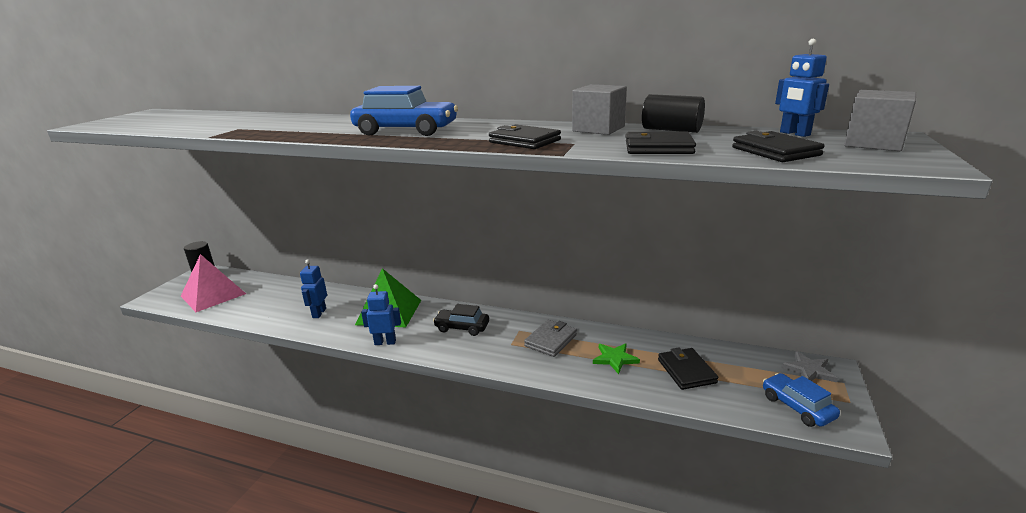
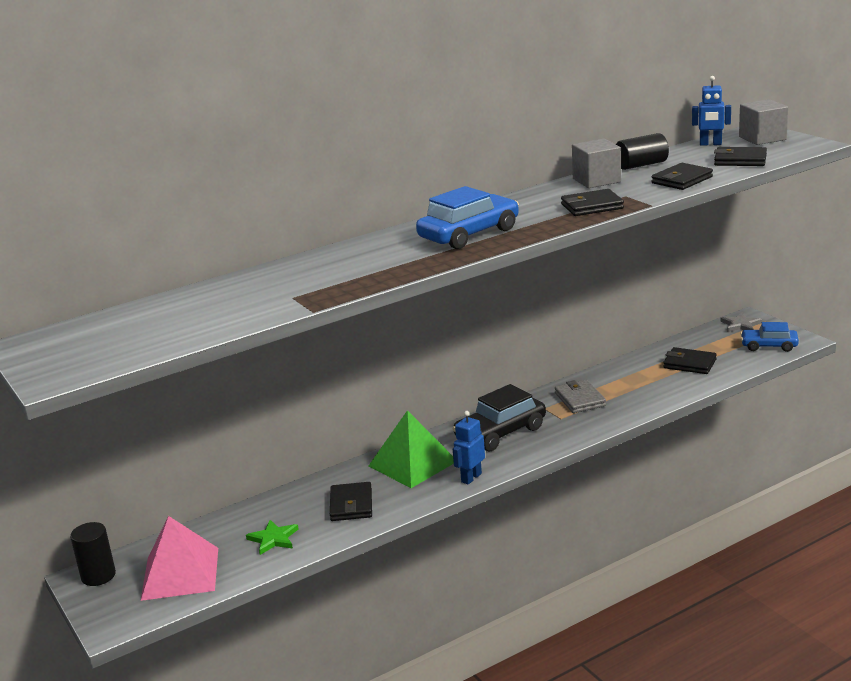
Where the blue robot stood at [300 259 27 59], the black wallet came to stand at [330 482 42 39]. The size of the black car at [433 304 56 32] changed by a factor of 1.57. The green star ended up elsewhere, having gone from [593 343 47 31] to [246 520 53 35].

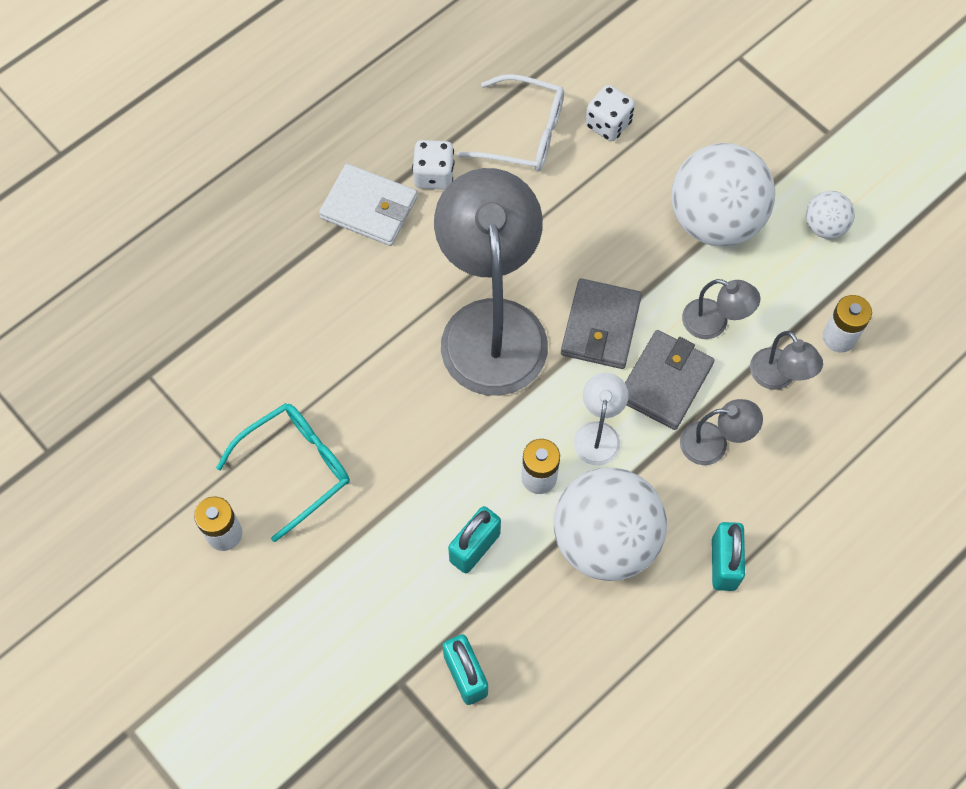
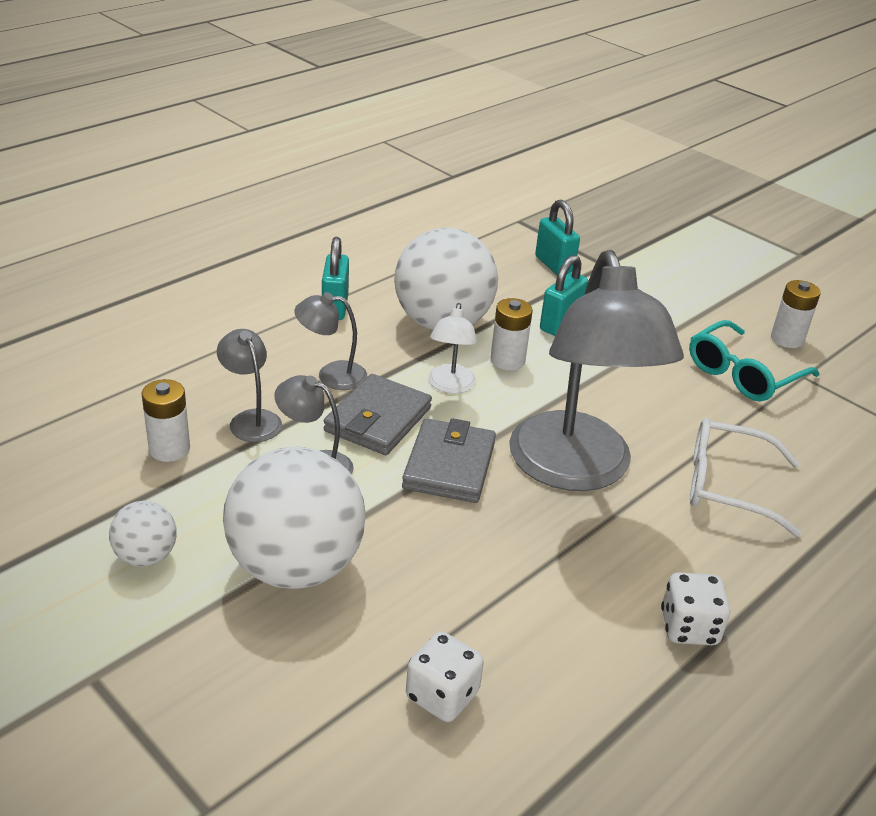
The white glasses ended up elsewhere, having gone from [457 74 107 97] to [690 418 112 119]. The second view lost the white wallet at [319 164 99 82].

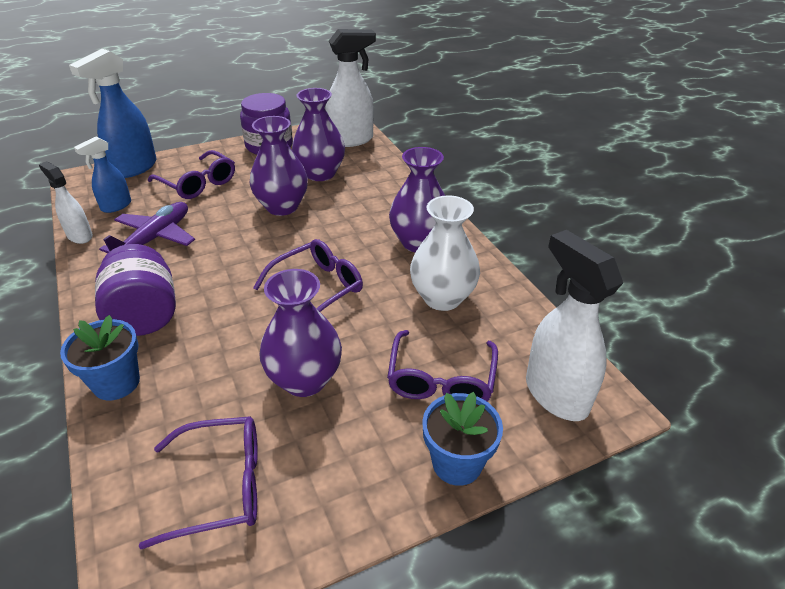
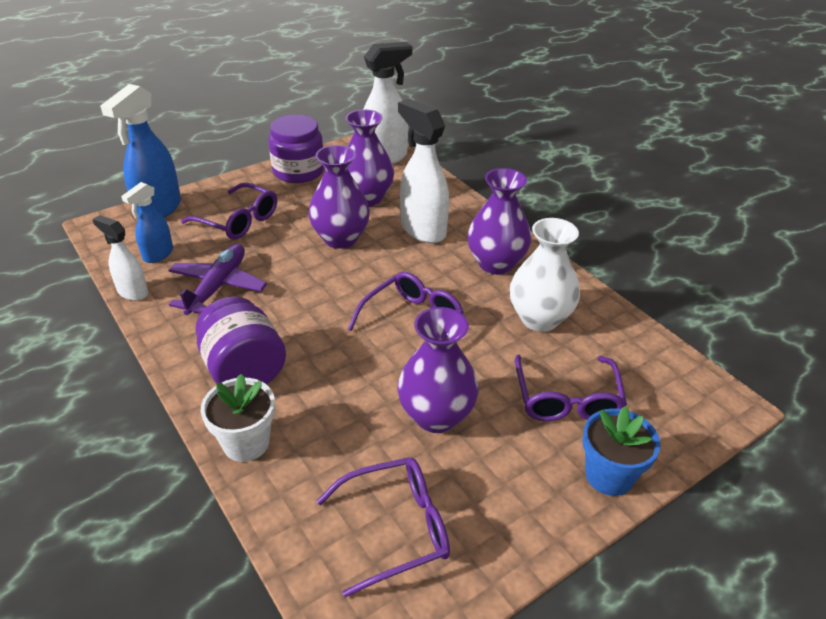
The white spray bottle ended up elsewhere, having gone from [526 230 97 191] to [398 99 51 144]. What was the blue flower pot at [60 315 80 85] turned into the white flower pot at [201 374 74 88].

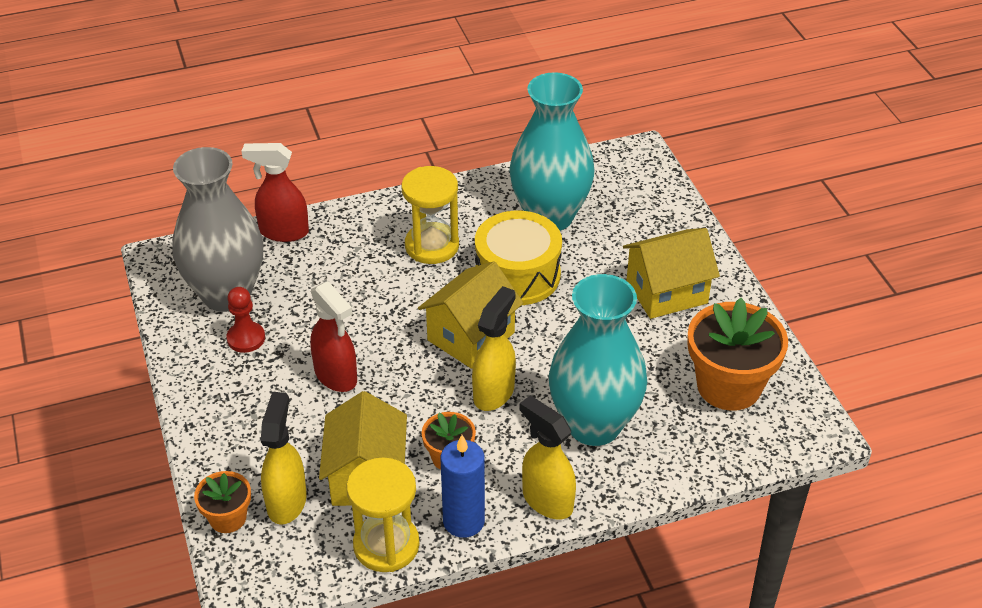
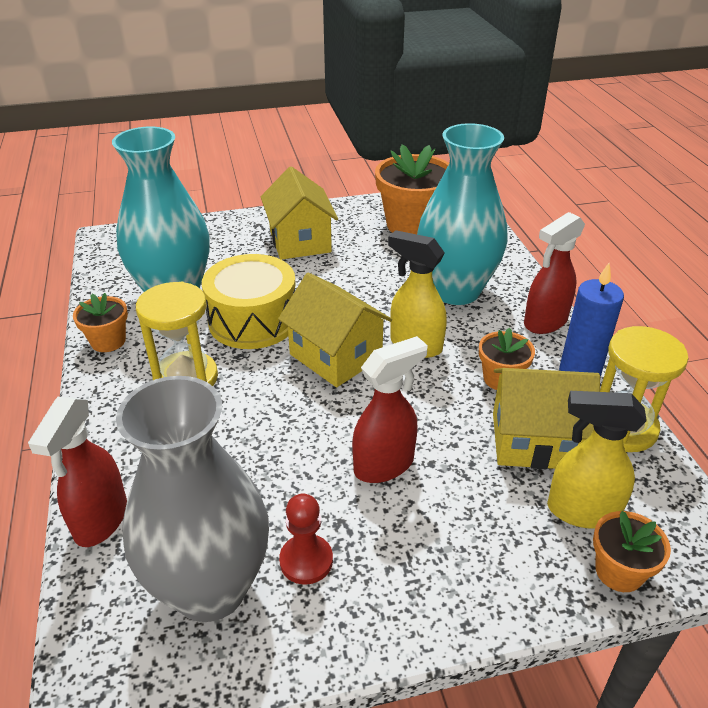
What was the yellow spray bottle at [520 396 56 123] turned into the red spray bottle at [524 212 61 122]. The second view gained the orange flower pot at [73 293 55 59].

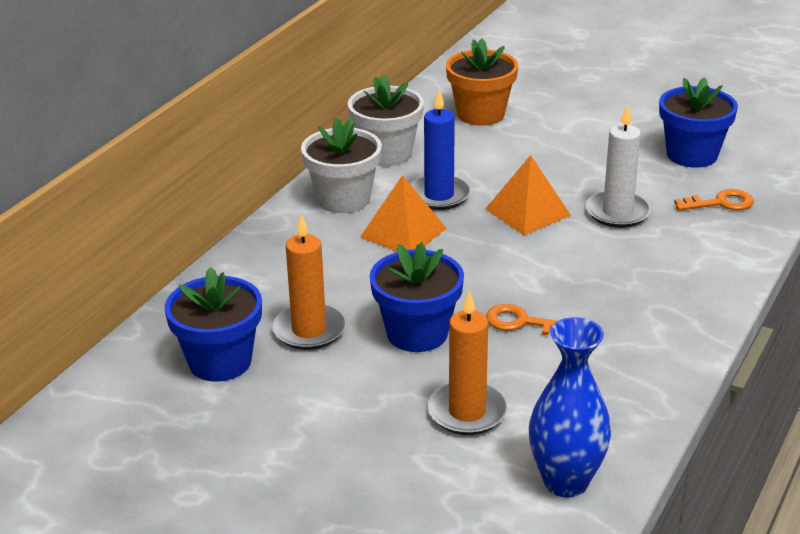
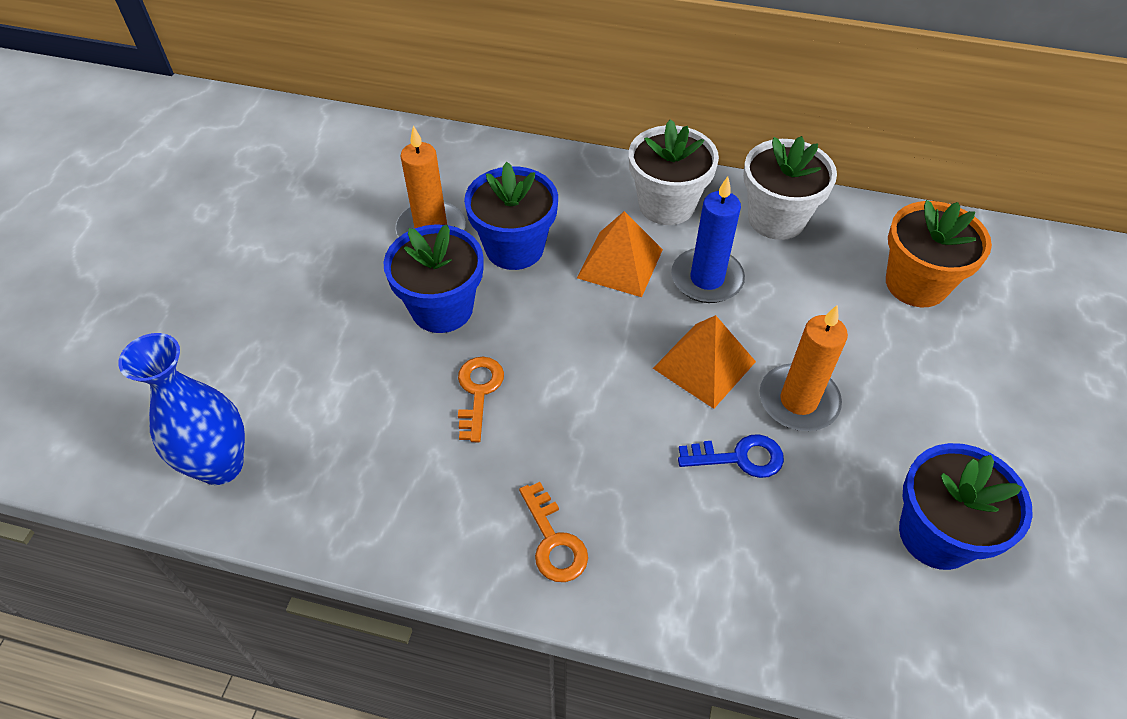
Where the white candle stood at [586 104 65 124], the blue key came to stand at [678 434 106 44]. The orange key ended up elsewhere, having gone from [674 189 80 22] to [519 482 69 100]. The blue flower pot ended up elsewhere, having gone from [165 267 97 115] to [464 162 94 108]. The orange candle ended up elsewhere, having gone from [427 290 80 145] to [760 305 88 126].

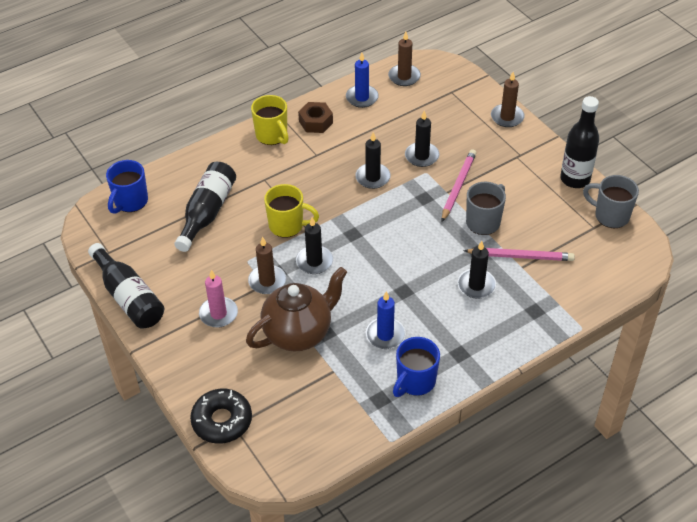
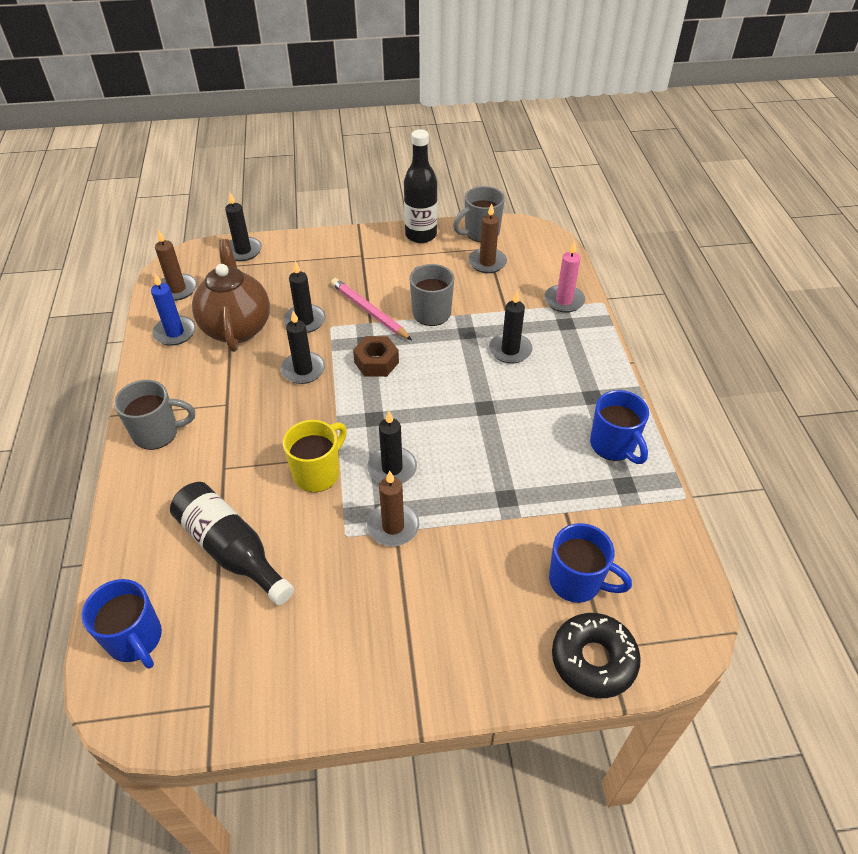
The brown candle ended up elsewhere, having gone from [491 72 34 55] to [468 203 39 70]. What was the yellow mug at [251 95 38 50] turned into the grey mug at [114 380 81 70]. The brown nut ended up elsewhere, having gone from [298 102 35 31] to [353 336 46 41]. The second view lost the black bottle at [88 243 76 85]. The second view lost the pink pencil at [463 248 112 13]. The brown teapot ended up elsewhere, having gone from [246 267 101 84] to [192 239 78 113]. The pink candle ended up elsewhere, having gone from [199 270 39 58] to [544 241 41 72]. The second view lost the blue candle at [366 291 39 58]. The second view gained the black candle at [225 192 37 69]. The second view gained the blue mug at [549 523 83 80].

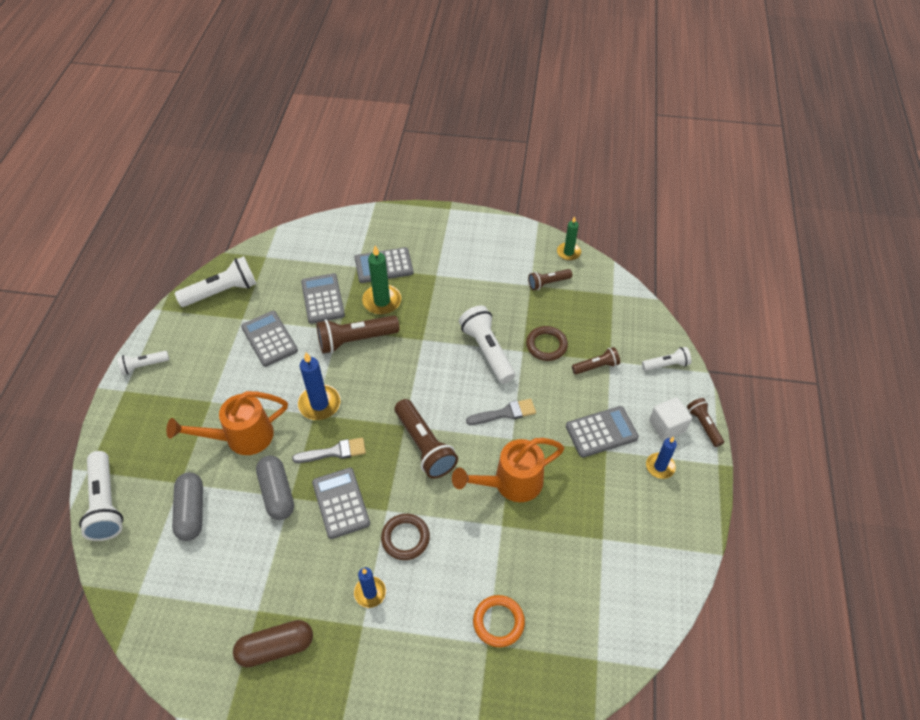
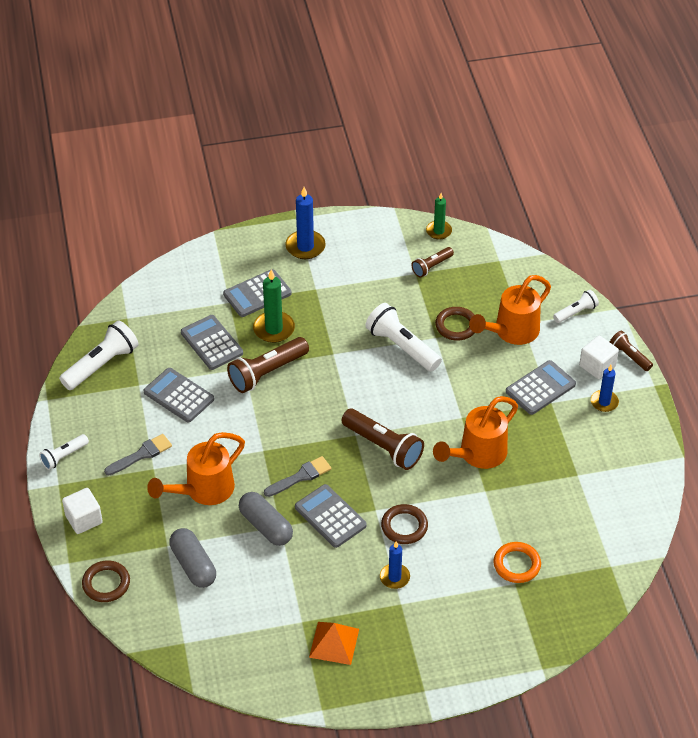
Where the brown flashlight stood at [572 347 48 27], the orange watering can came to stand at [469 275 82 70]. The blue candle ended up elsewhere, having gone from [298 353 43 67] to [285 187 41 72]. The grey brush ended up elsewhere, having gone from [466 399 70 26] to [104 434 68 41]. Where the white flashlight stood at [79 451 44 90], the brown ring came to stand at [82 560 48 42]. Where the brown capsule stood at [233 620 80 47], the orange pyramid came to stand at [309 622 50 43]. The second view gained the white cube at [62 488 41 46].

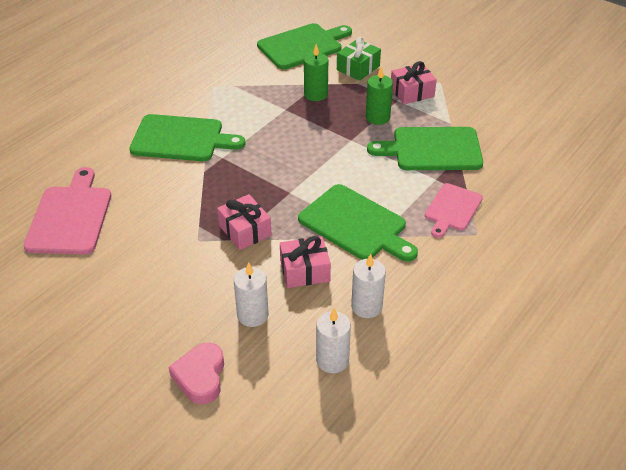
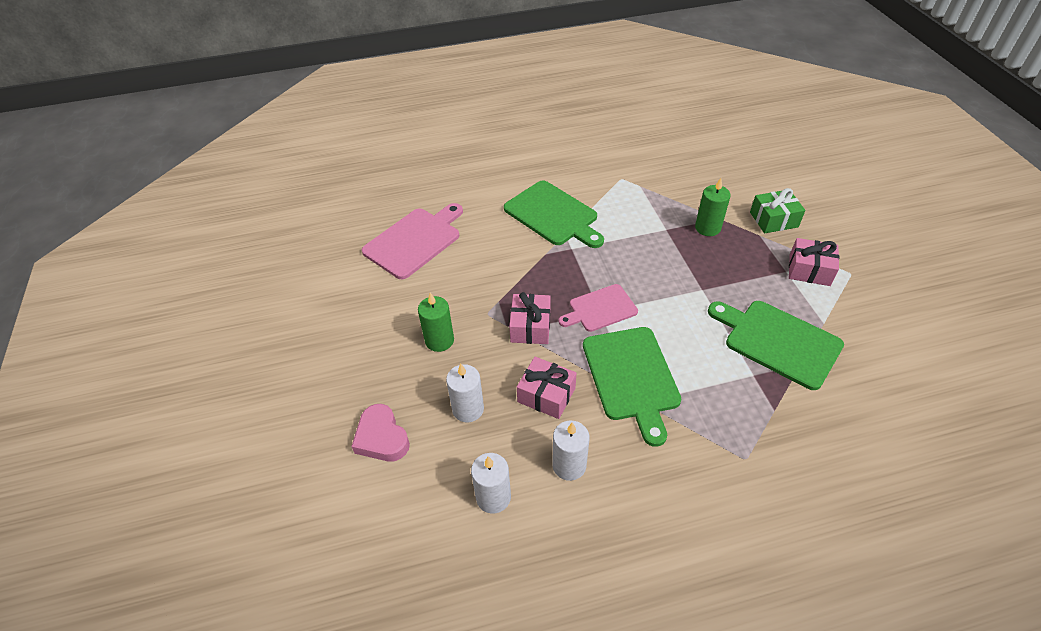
The second view lost the green cutting board at [257 23 95 47]. The green candle ended up elsewhere, having gone from [366 66 27 59] to [418 293 36 59]. The pink cutting board ended up elsewhere, having gone from [425 183 58 55] to [558 284 80 48]. The pink heart at [168 342 56 62] ended up facing another way, 75 degrees counterclockwise from before.

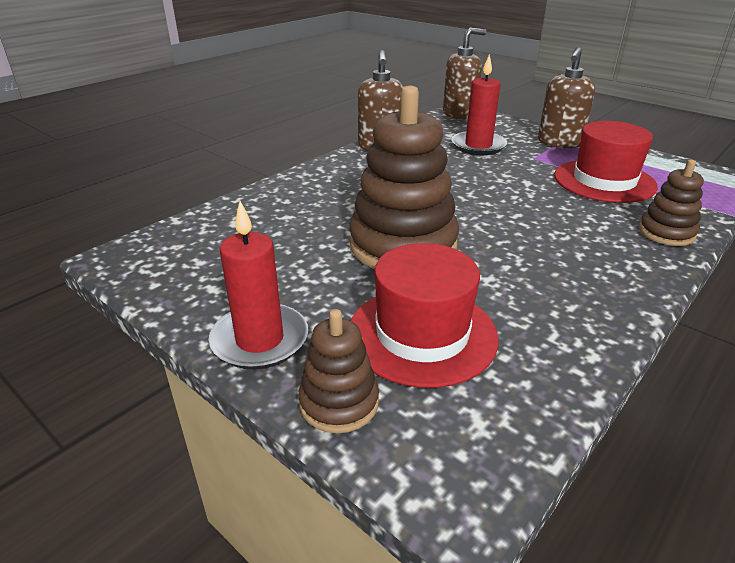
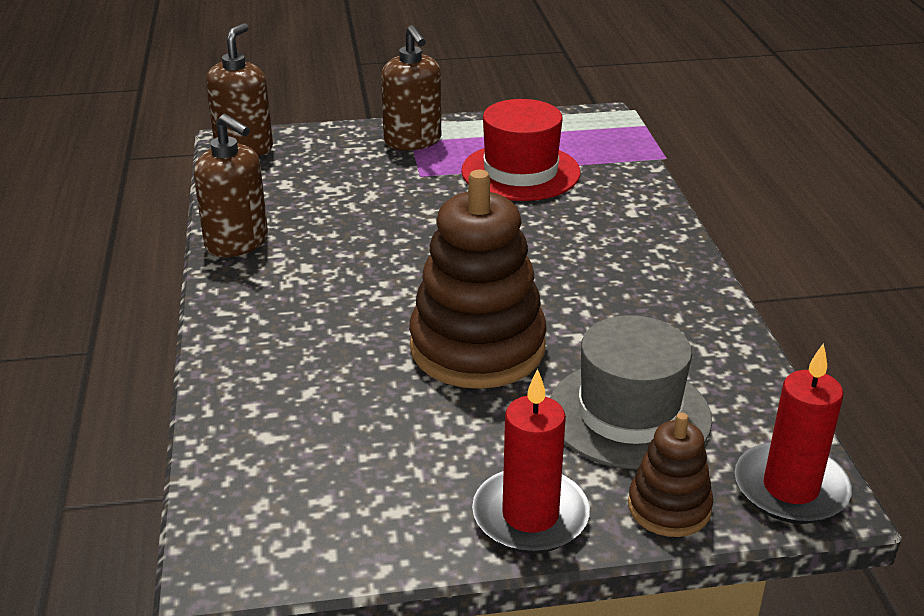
The red candle ended up elsewhere, having gone from [451 54 56 101] to [735 343 117 181]. The second view lost the brown stacking toy at [639 160 65 86]. What was the red hat at [351 243 147 145] turned into the grey hat at [550 315 162 155].

